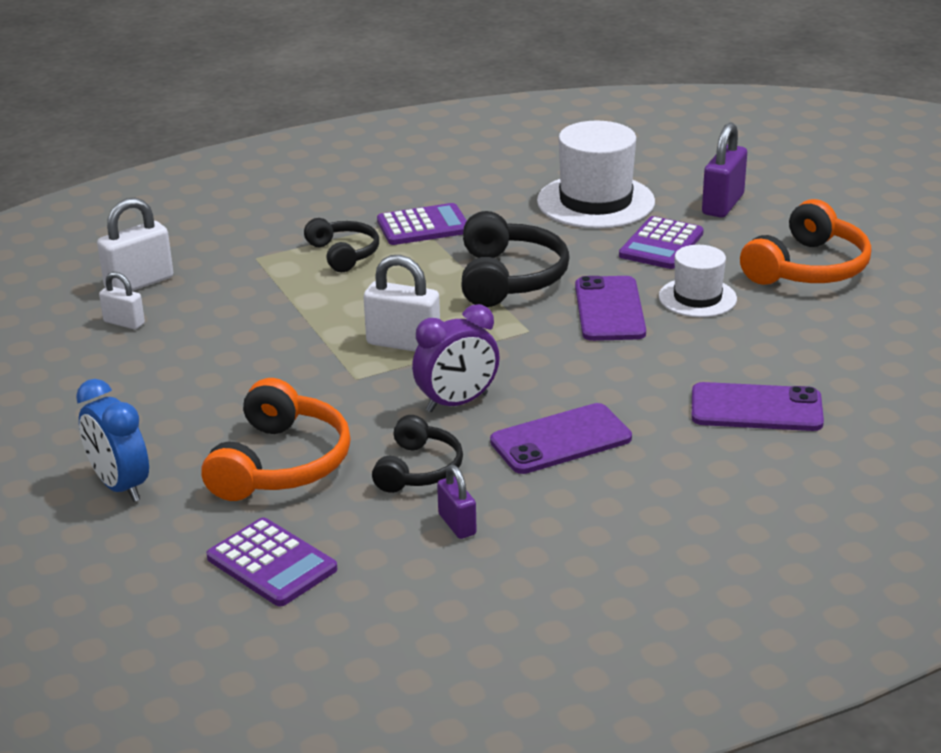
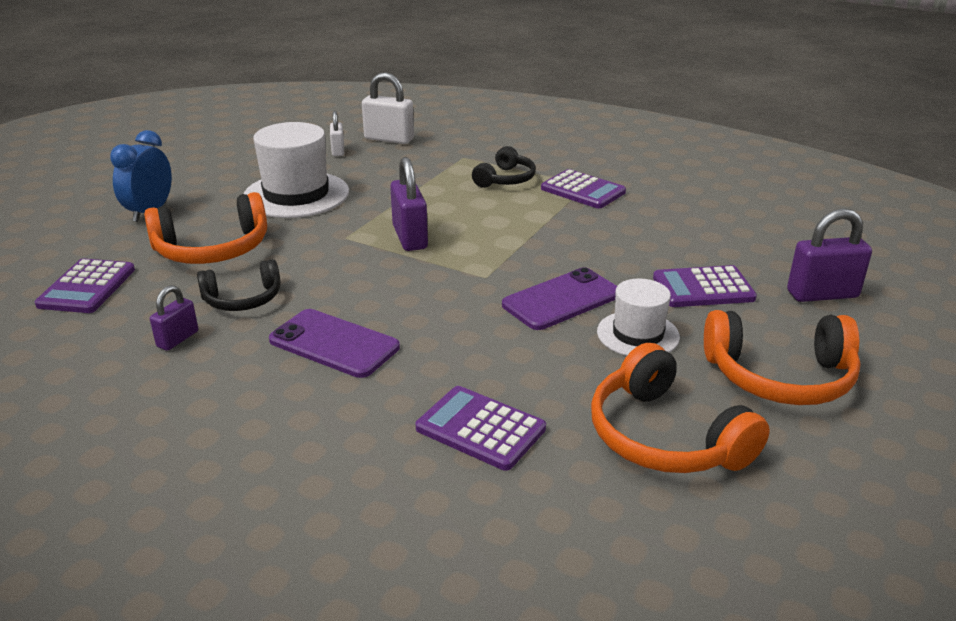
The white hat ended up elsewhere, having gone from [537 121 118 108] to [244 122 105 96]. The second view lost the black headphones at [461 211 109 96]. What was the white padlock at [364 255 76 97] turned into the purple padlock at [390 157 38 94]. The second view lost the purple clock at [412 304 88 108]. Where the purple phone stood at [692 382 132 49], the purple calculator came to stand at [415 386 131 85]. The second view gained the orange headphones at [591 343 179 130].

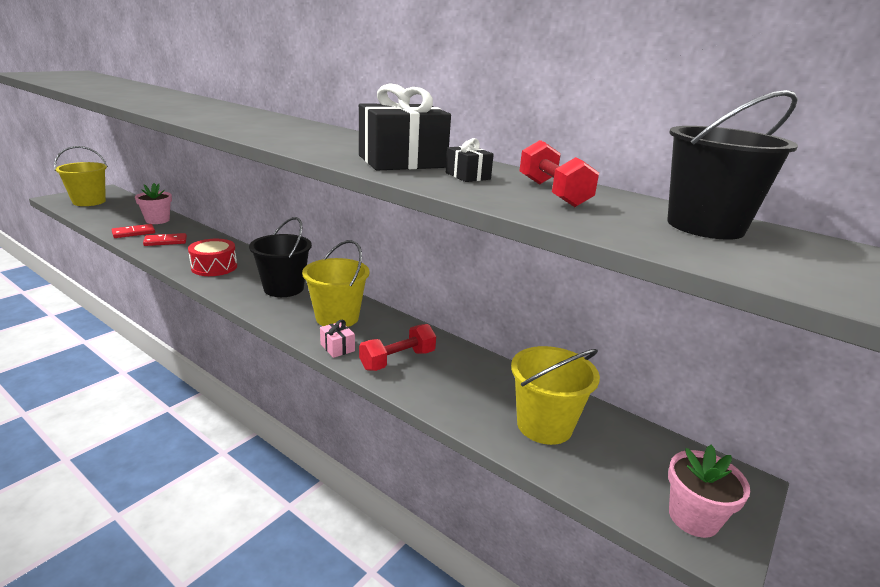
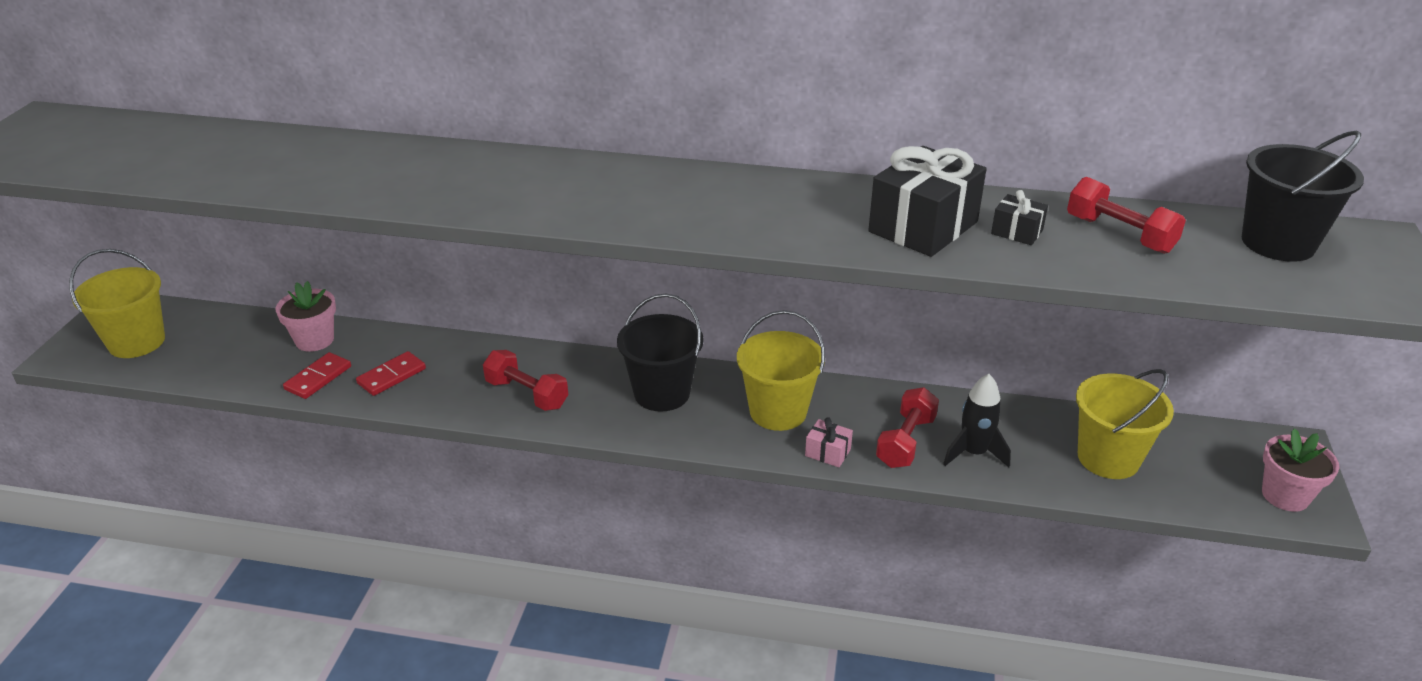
Where the red drum stood at [188 239 49 37], the red dumbbell came to stand at [483 350 85 61]. The second view gained the black rocket at [943 374 68 93].

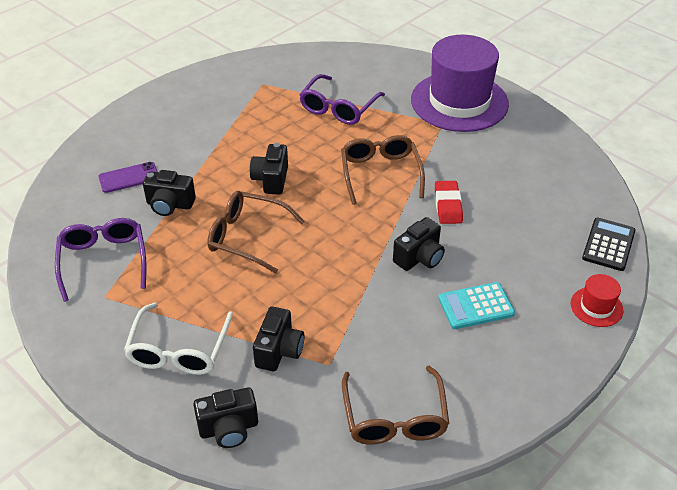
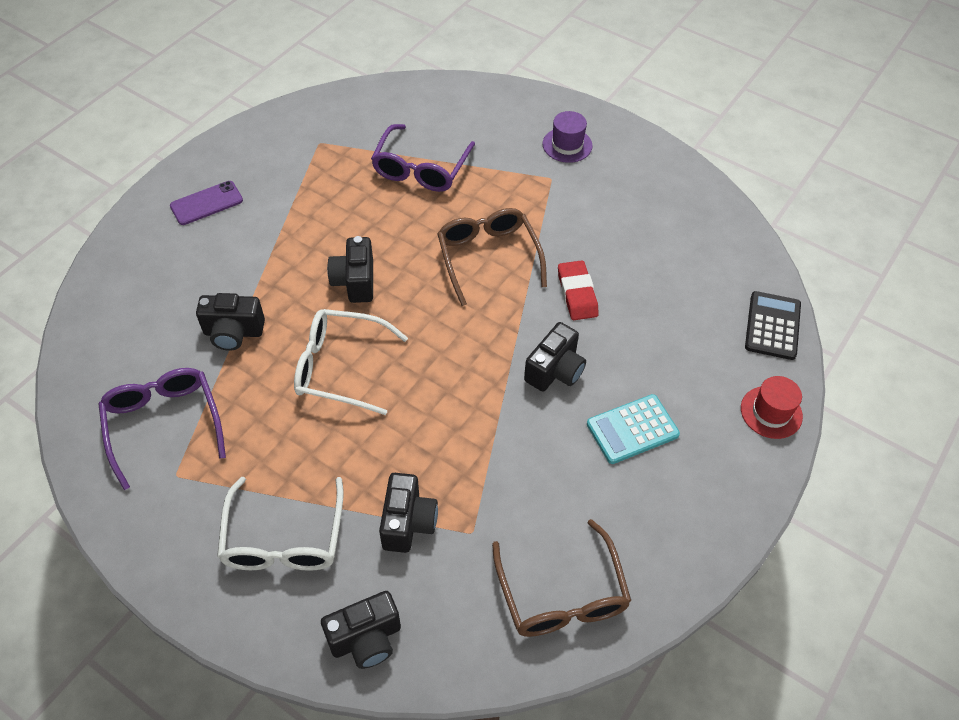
The size of the purple hat at [411 35 98 97] changed by a factor of 0.42. The purple phone ended up elsewhere, having gone from [98 162 60 31] to [170 181 73 44]. What was the brown glasses at [207 191 98 82] turned into the white glasses at [294 309 114 106].

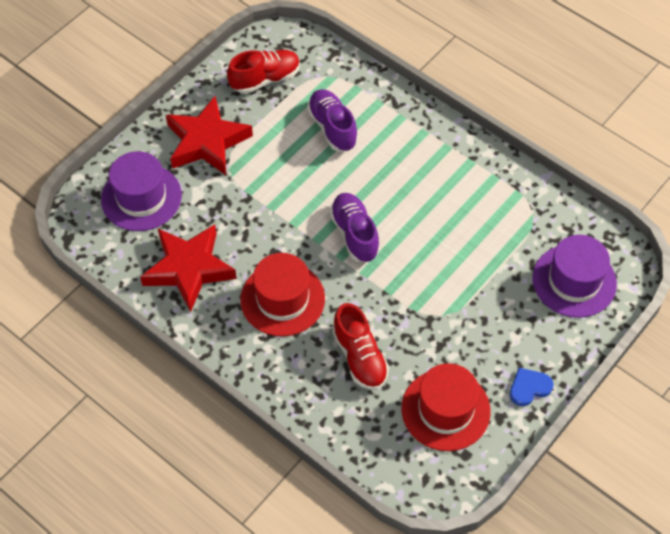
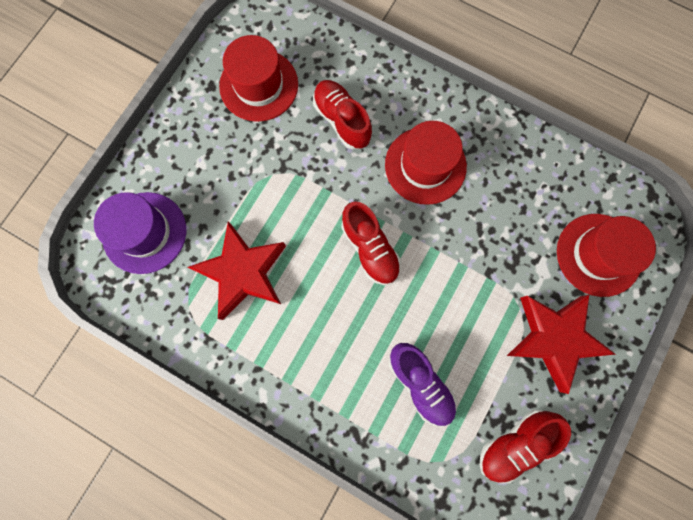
What was the purple hat at [101 151 81 80] turned into the red hat at [557 214 99 83]. What was the purple shoe at [330 193 50 69] turned into the red shoe at [341 202 60 83]. The red star ended up elsewhere, having gone from [140 224 97 88] to [188 222 98 98]. The second view lost the blue heart at [510 368 43 38].

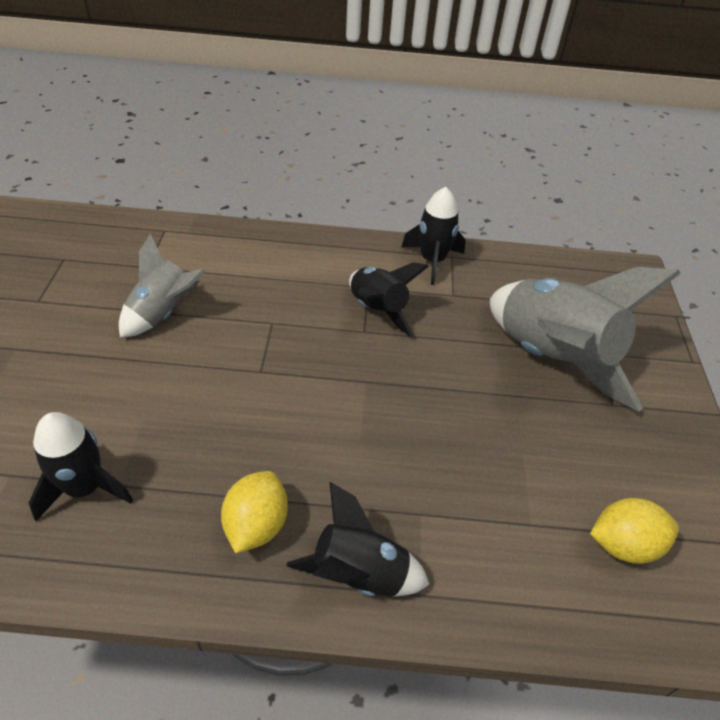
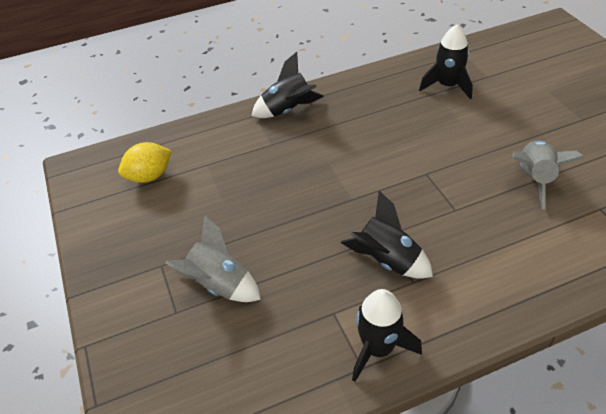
The size of the grey rocket at [490 267 191 144] changed by a factor of 0.56. The second view lost the yellow lemon at [221 471 67 83].

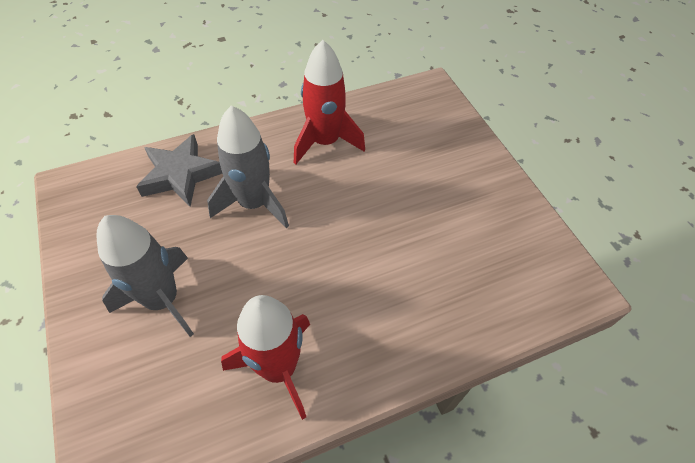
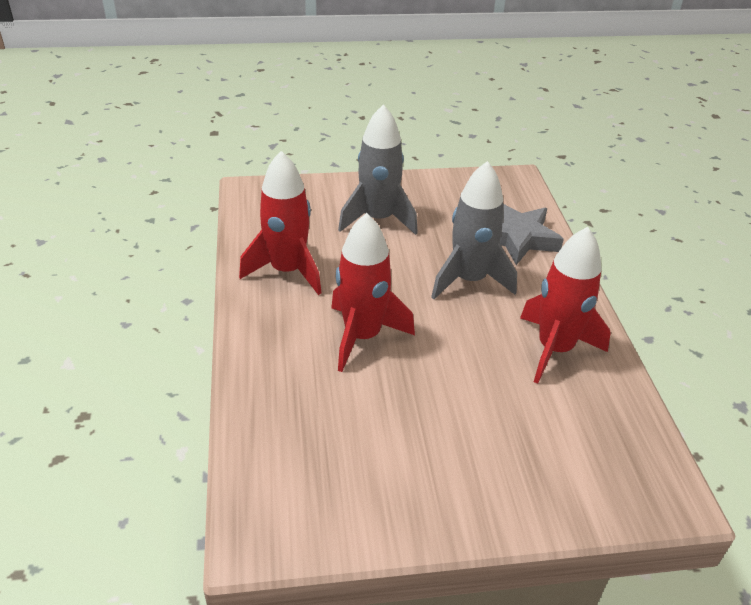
The second view gained the red rocket at [331 213 84 159].

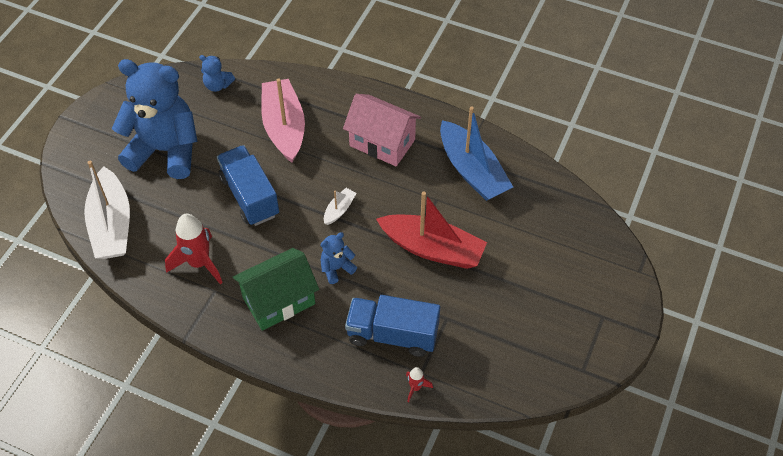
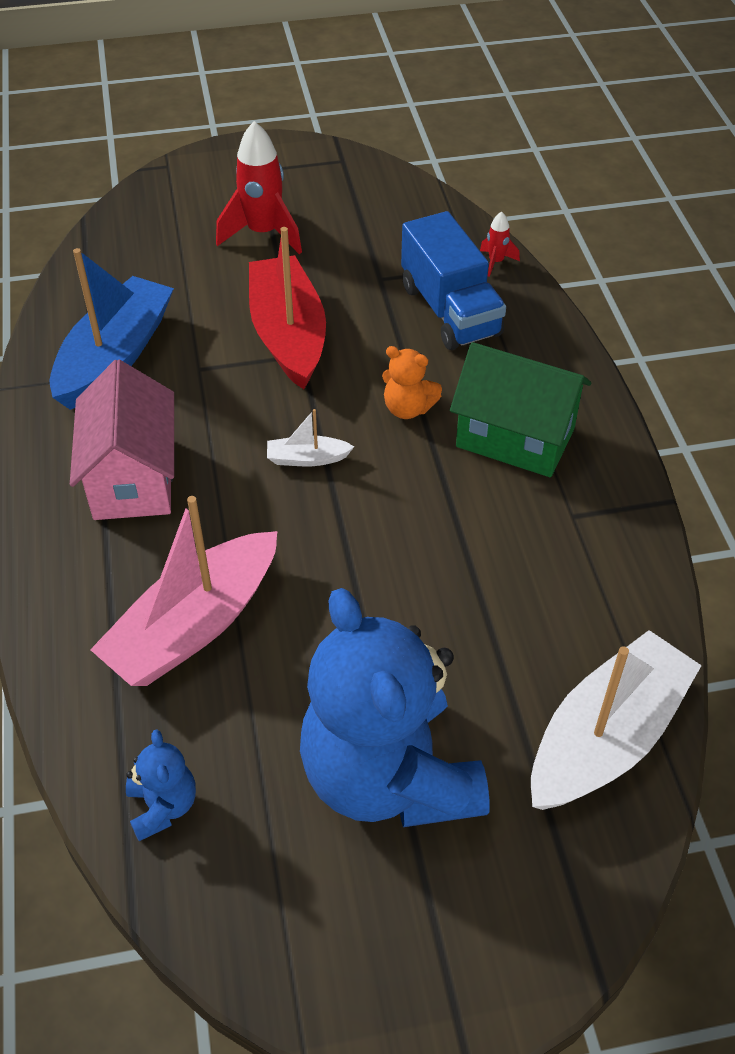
The second view lost the blue truck at [217 145 62 81]. The red rocket ended up elsewhere, having gone from [165 214 58 71] to [216 121 86 133]. What was the blue teddy bear at [320 232 37 52] turned into the orange teddy bear at [382 346 60 73].

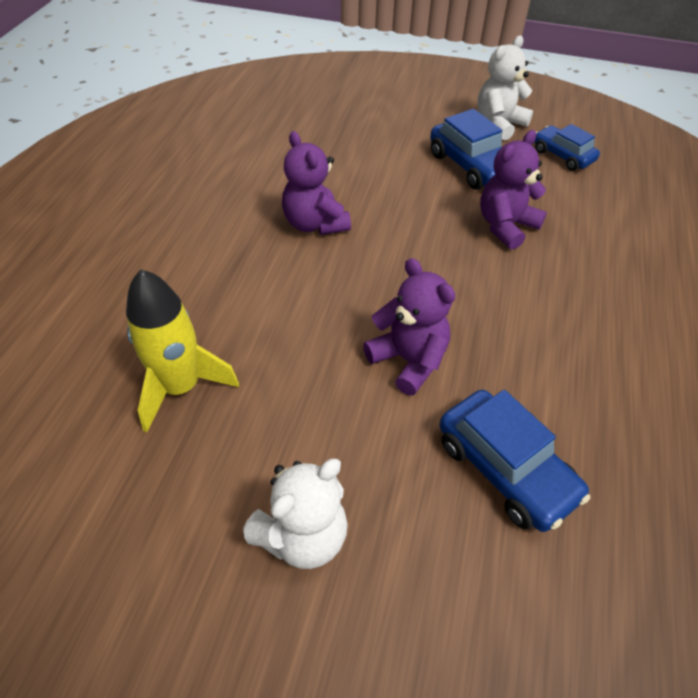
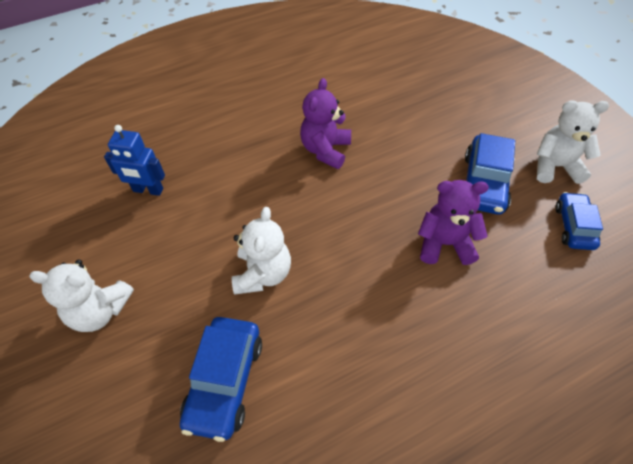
What was the purple teddy bear at [363 258 92 138] turned into the white teddy bear at [232 207 59 87]. Where the yellow rocket stood at [126 269 113 163], the blue robot came to stand at [104 125 61 71].

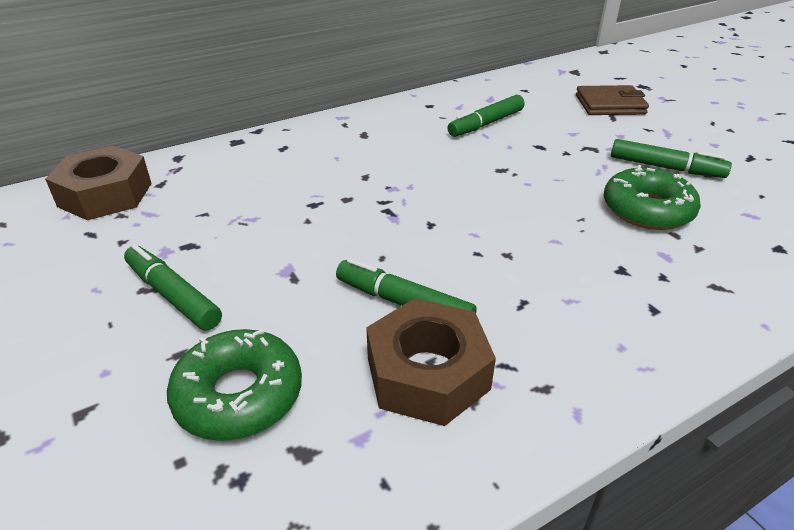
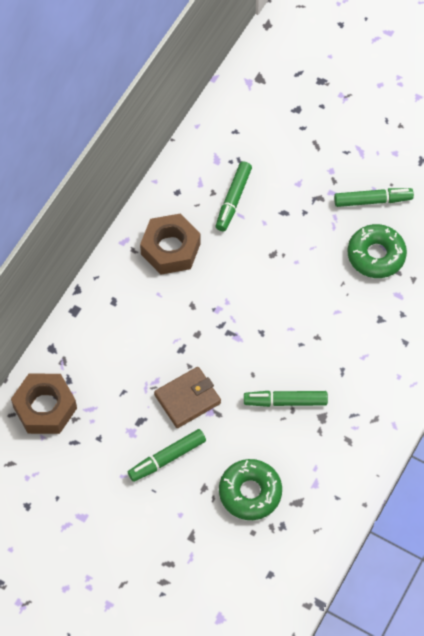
The brown wallet ended up elsewhere, having gone from [576 85 73 30] to [154 367 67 61]. The green marker at [124 244 98 87] ended up facing another way, 45 degrees counterclockwise from before. The brown nut ended up elsewhere, having gone from [366 298 130 128] to [140 214 61 61].

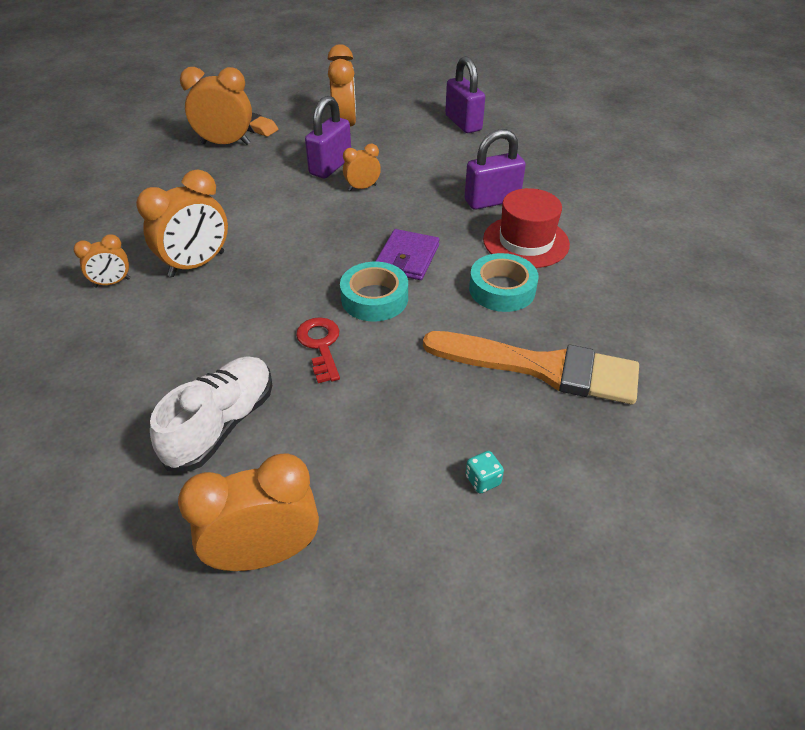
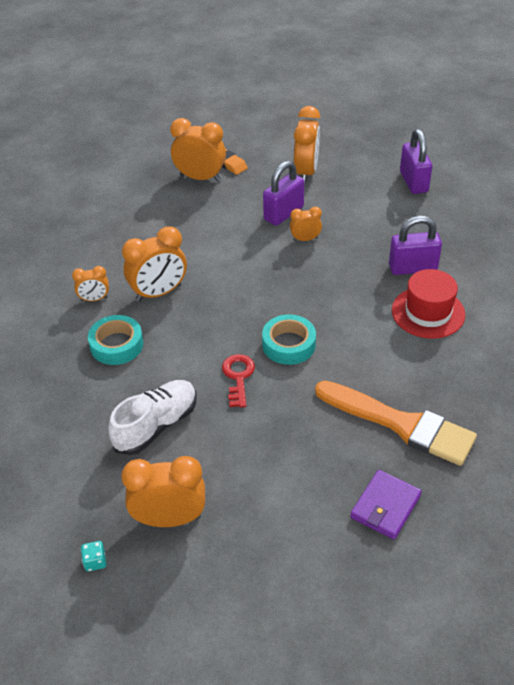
The purple wallet ended up elsewhere, having gone from [375 229 65 51] to [350 470 72 70]. The turquoise tape ended up elsewhere, having gone from [469 253 70 59] to [88 315 55 50]. The turquoise dice ended up elsewhere, having gone from [465 451 39 42] to [81 541 26 31].

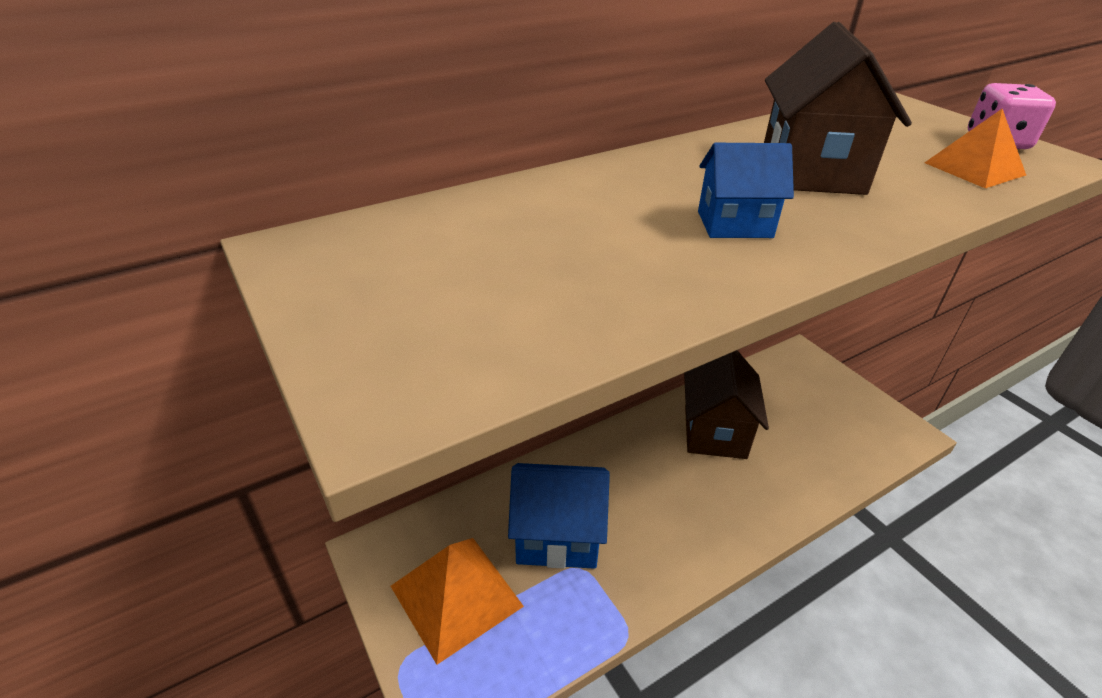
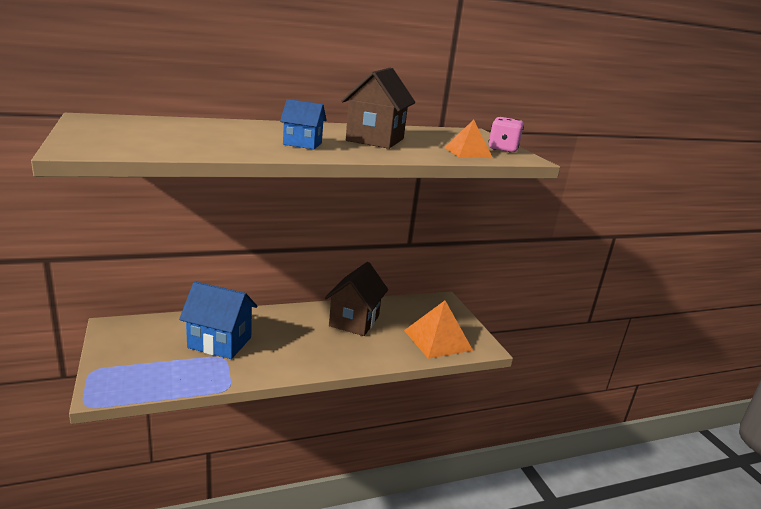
The orange pyramid ended up elsewhere, having gone from [391 538 133 127] to [404 301 69 58].

